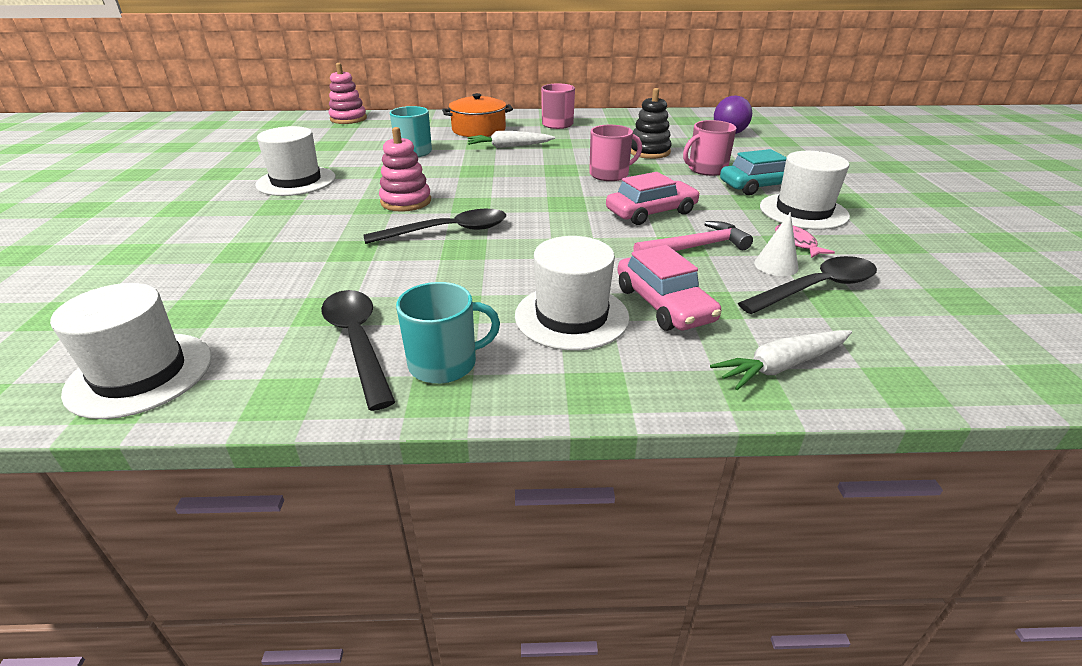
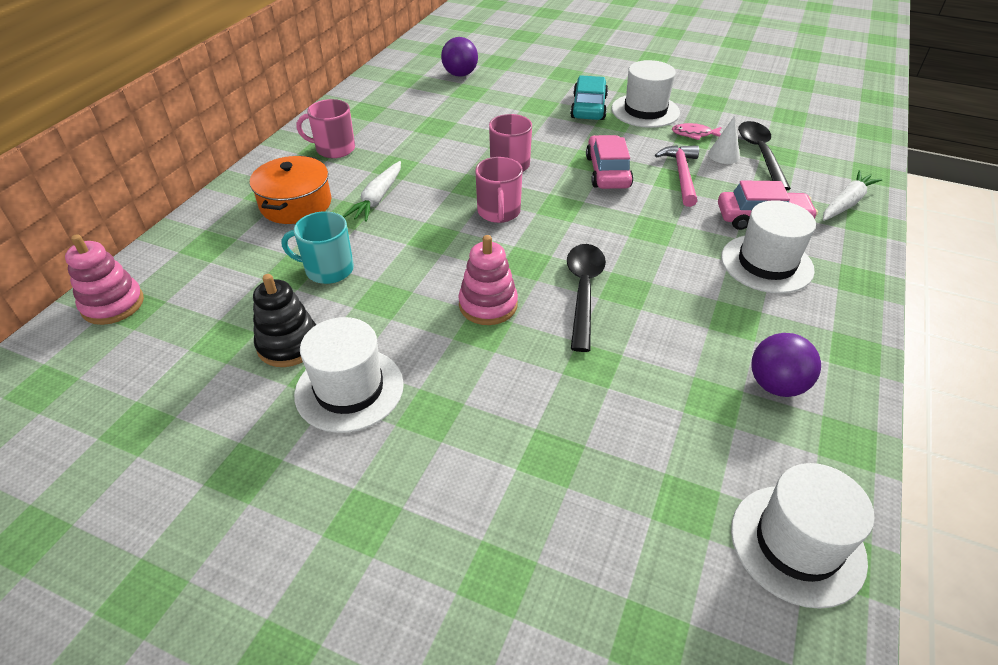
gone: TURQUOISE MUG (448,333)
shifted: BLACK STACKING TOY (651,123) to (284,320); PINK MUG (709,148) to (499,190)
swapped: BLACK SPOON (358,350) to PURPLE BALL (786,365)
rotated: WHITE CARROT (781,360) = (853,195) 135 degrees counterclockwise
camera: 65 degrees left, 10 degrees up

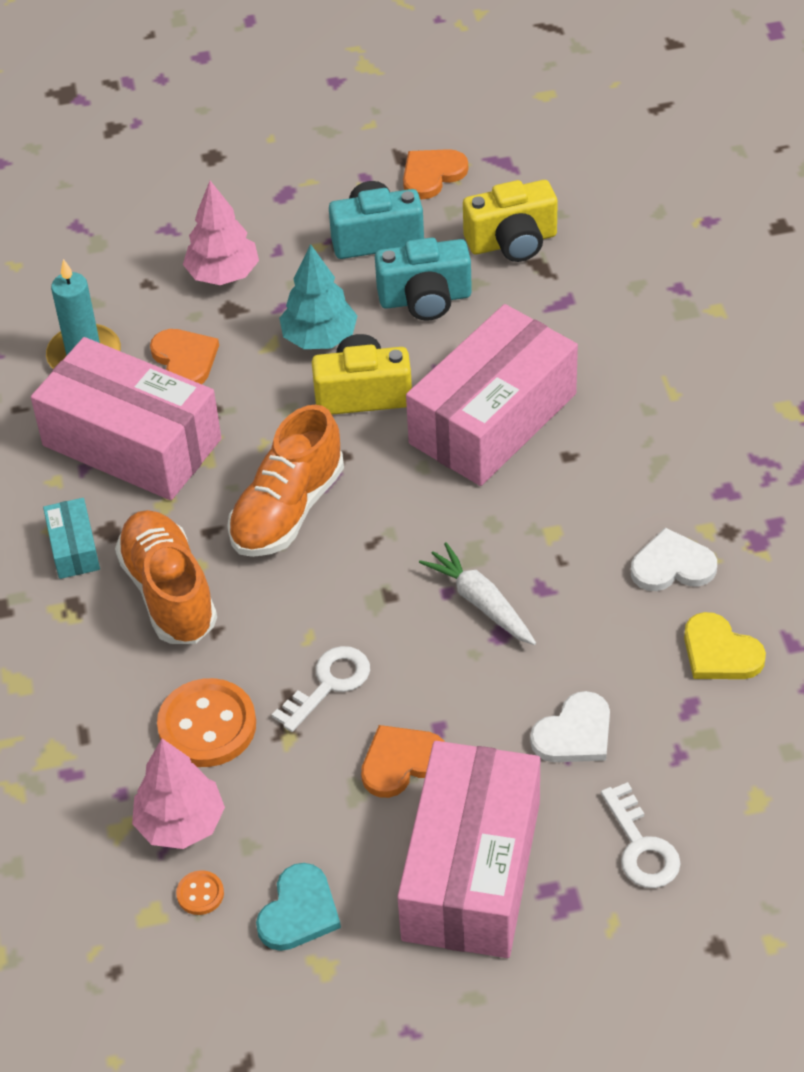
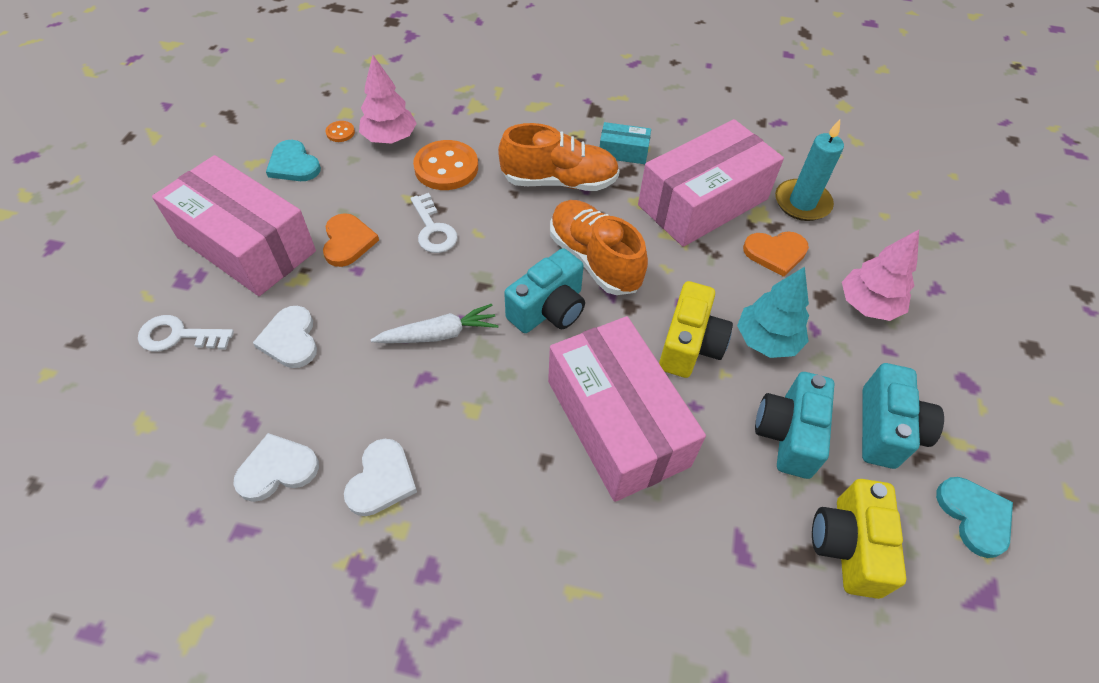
new: TURQUOISE CAMERA (544,290)
repainted: ORANGE HEART (435,174) to TURQUOISE HEART (974,517); YELLOW HEART (725,645) to WHITE HEART (276,467)
camera: 110 degrees right, 5 degrees up

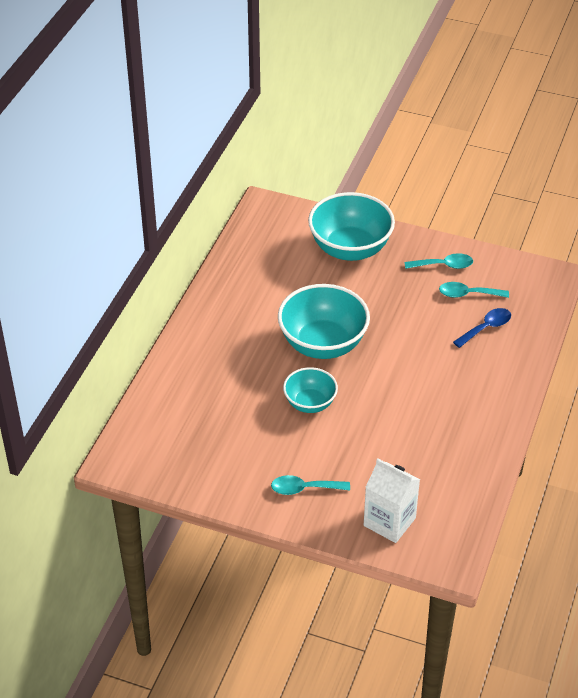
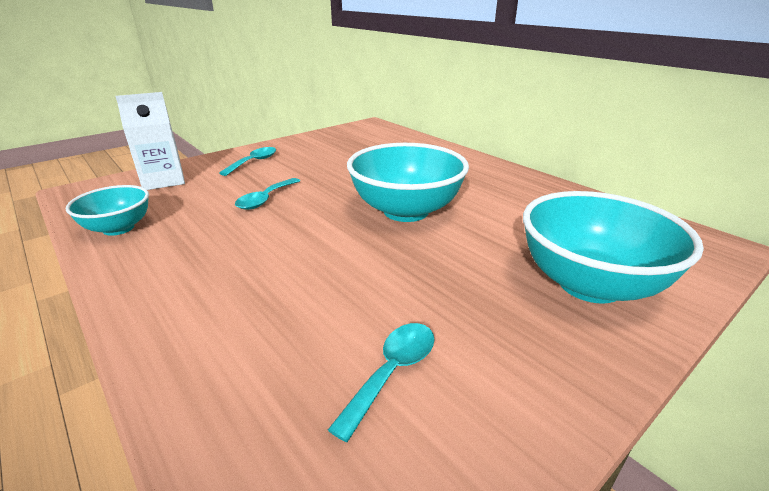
gone: BLUE SPOON (482,328)
shifted: TURQUOISE SPOON (438,261) to (267,194); TURQUOISE BOWL (310,390) to (107,210)
camera: 120 degrees right, 15 degrees down

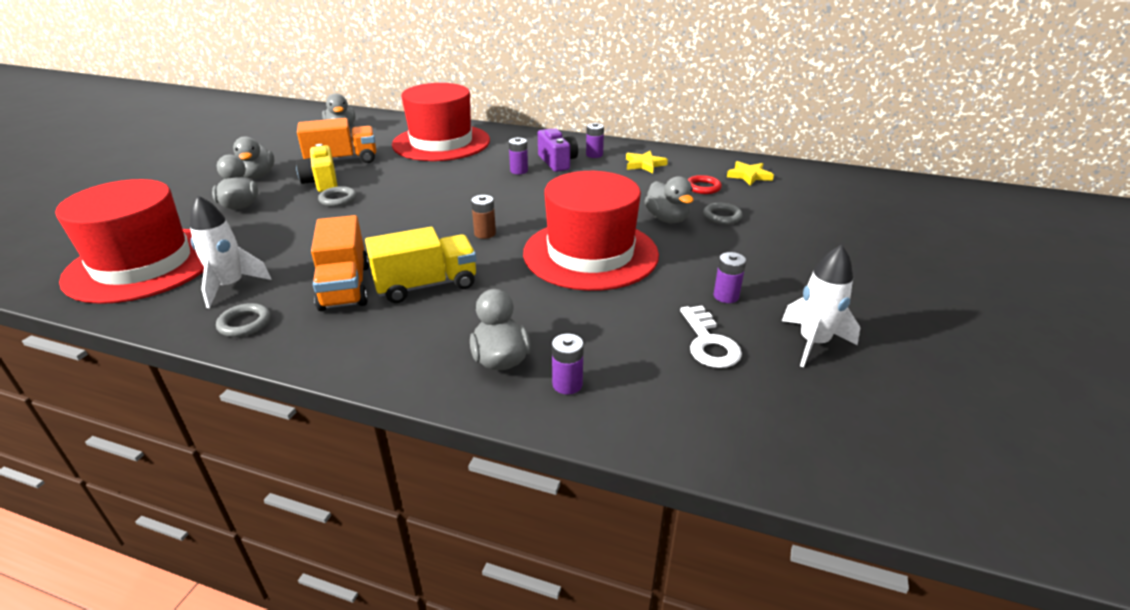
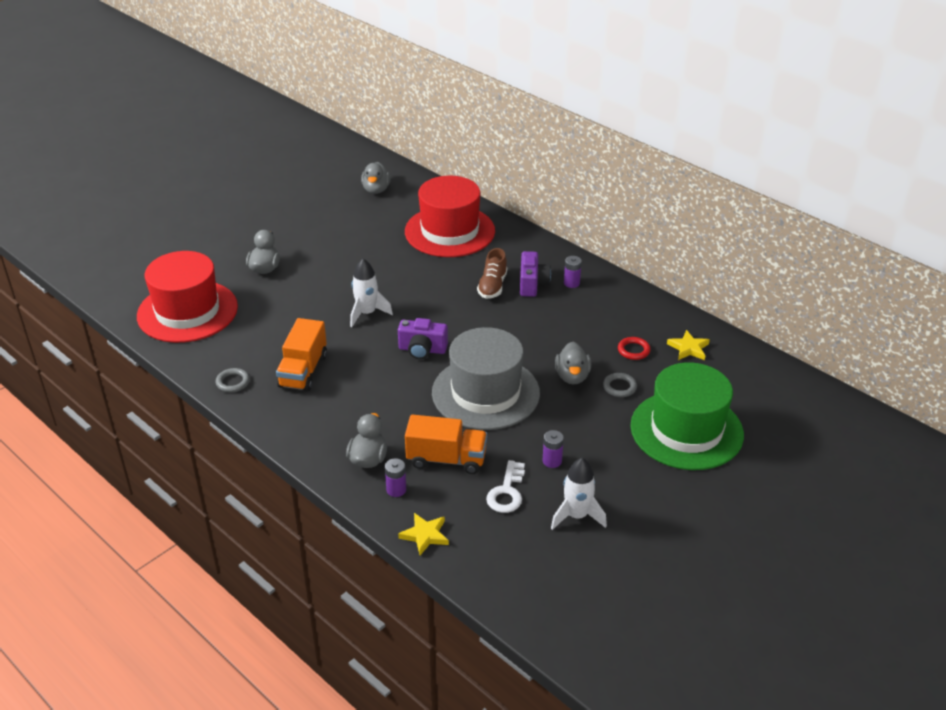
gone: GREY DUCK (253,157); YELLOW CAMERA (317,168); GREY RING (337,196); YELLOW TRUCK (421,265)
new: GREEN HAT (687,416)
shifted: ORANGE TRUCK (336,140) to (446,444); YELLOW STAR (647,162) to (423,534); WHITE ROCKET (230,251) to (371,293)
swapped: PURPLE BATTERY (518,155) to BROWN SHOE (492,273); BROWN BATTERY (483,217) to PURPLE CAMERA (423,338)
repainted: RED HAT (591,231) to GREY HAT (486,378)
camera: 25 degrees right, 5 degrees up

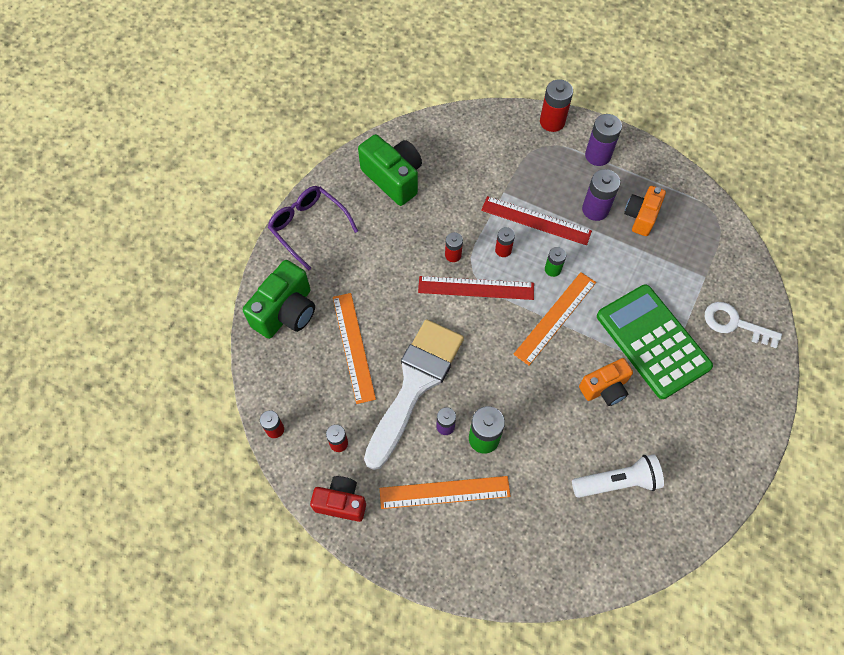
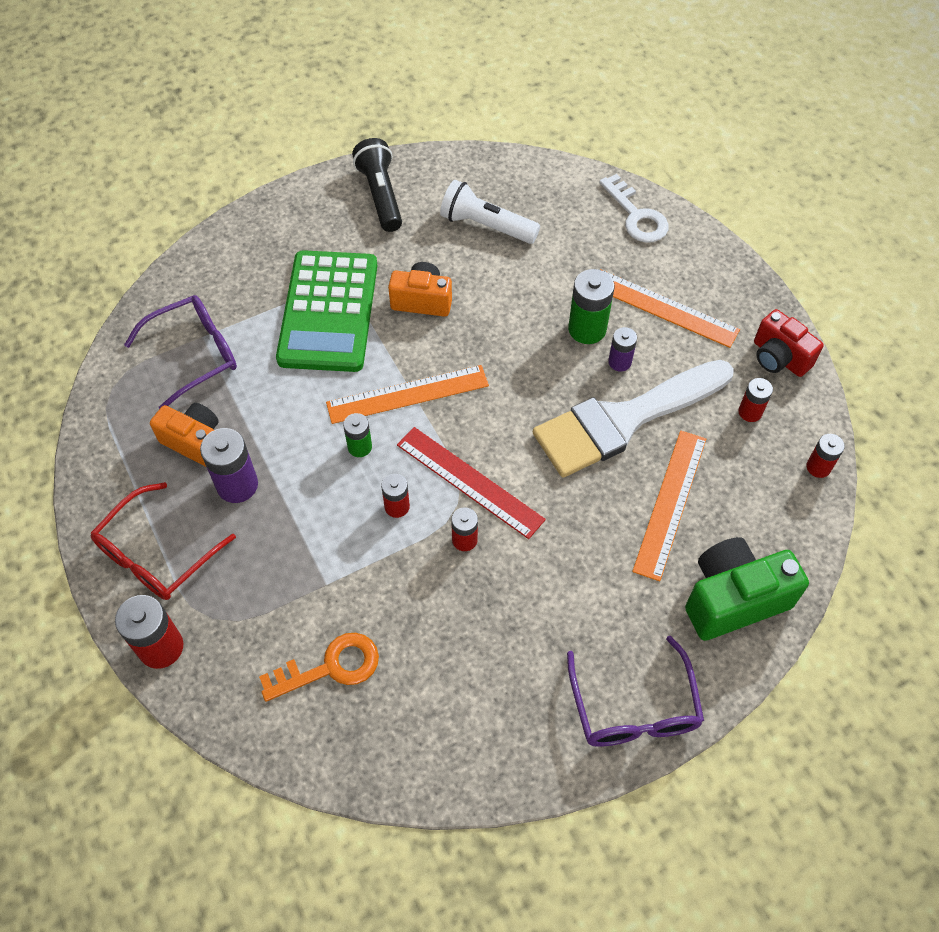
gone: GREEN CAMERA (390,170); RED RULER (536,220)
new: BLACK FLASHLIGHT (377,185); PURPLE GLASSES (180,352); ORANGE KEY (319,667)
shifted: WHITE KEY (743,325) to (634,208)
swapped: PURPLE BATTERY (603,140) to RED GLASSES (163,541)
rotated: ORANGE CAMERA (645,211) = (184,435) 120 degrees counterclockwise
camera: 145 degrees left, 5 degrees down

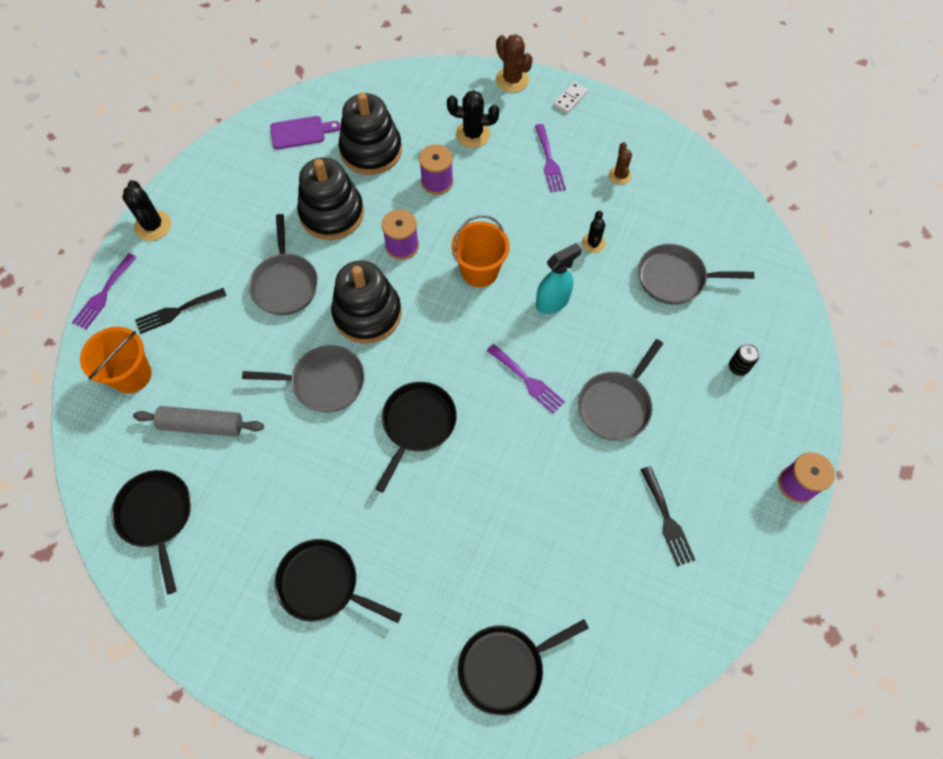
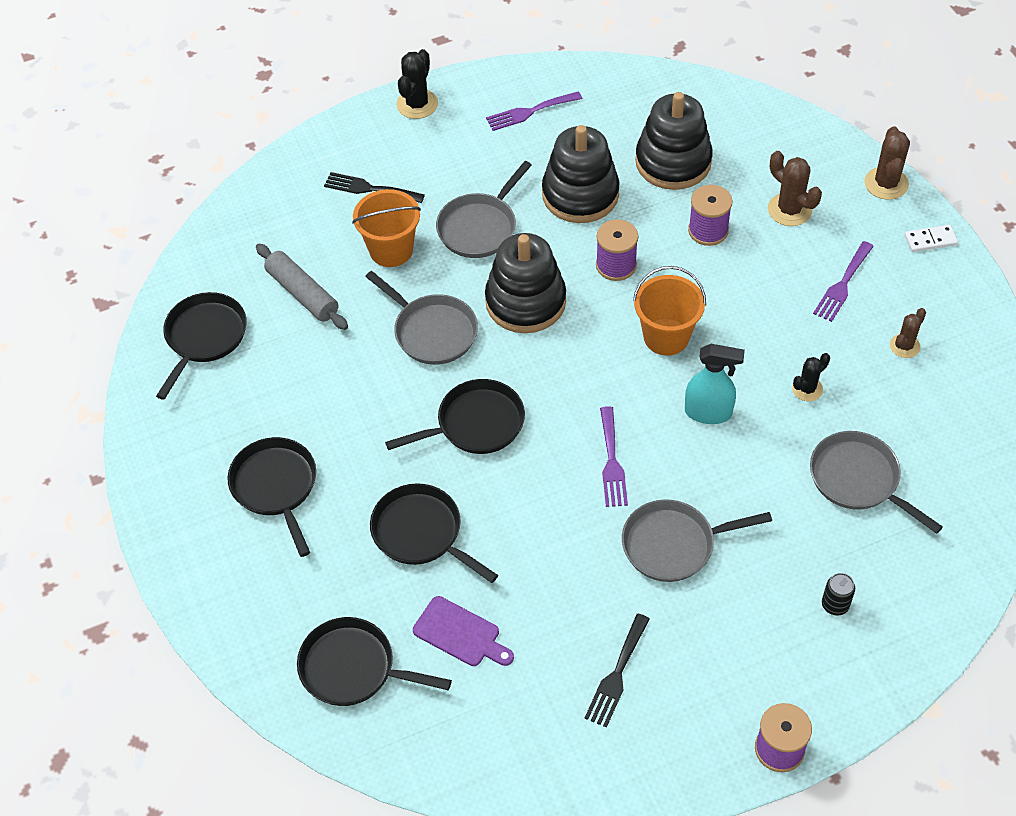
new: BLACK PAN (434,533)
shifted: PURPLE CUTTING BOARD (305,132) to (463,631); PURPLE FORK (104,291) to (534,111); ORANGE BUCKET (116,360) to (386,228)
repainted: BLACK CACTUS (473,119) to BROWN CACTUS (795,188)
camera: 45 degrees right, 10 degrees down

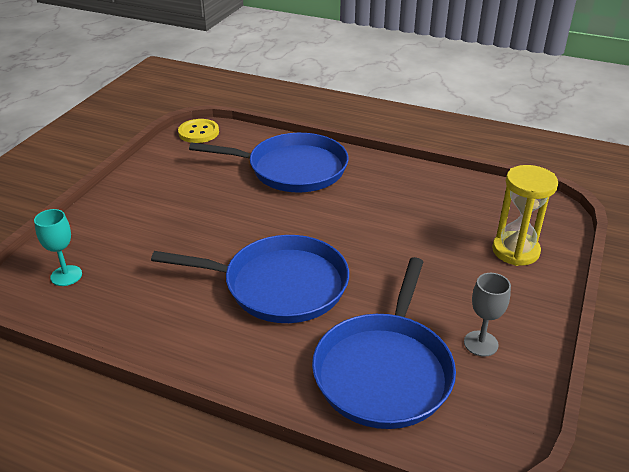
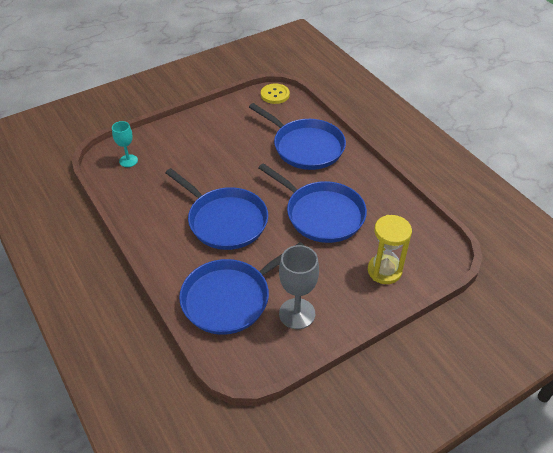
new: BLUE PAN (312,203)
scaled: GREY GOBLET (487,315) = (299,287) x1.60
camera: 35 degrees right, 10 degrees up

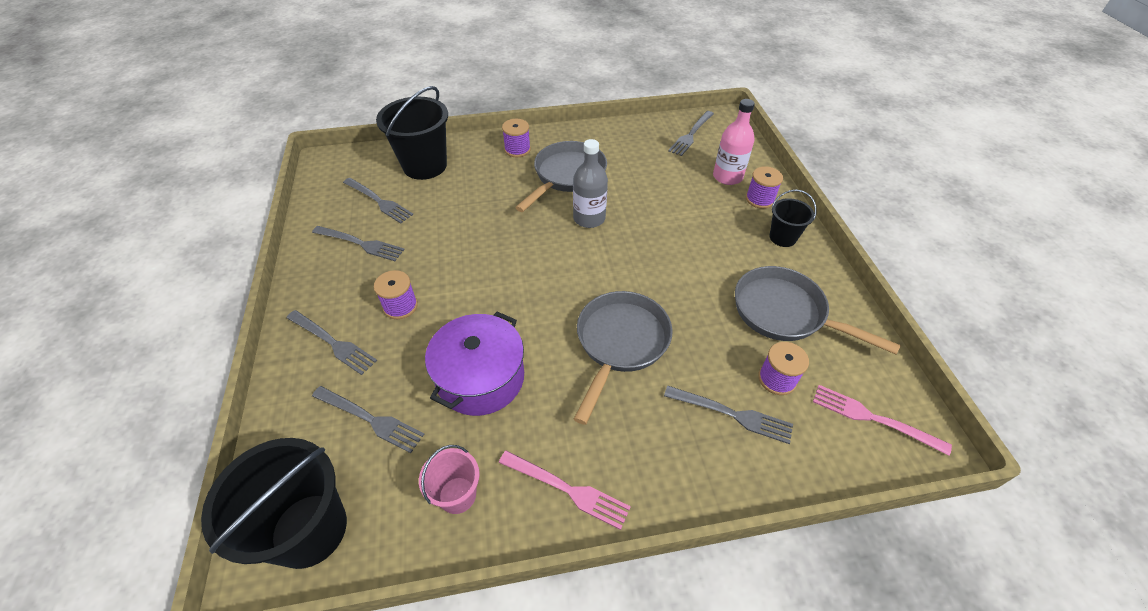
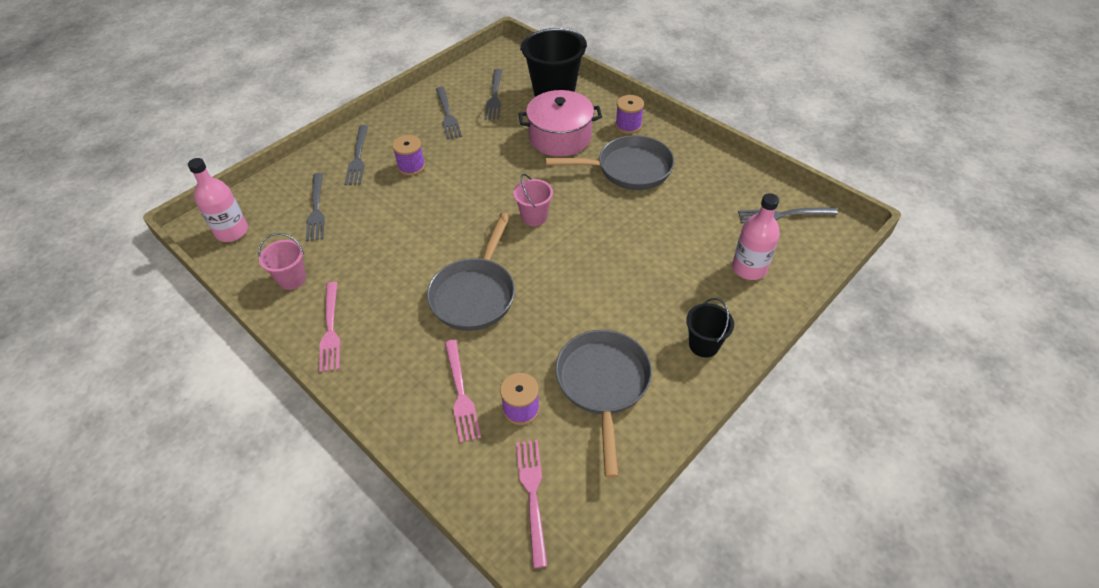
gone: GREY BOTTLE (590,183); PURPLE SPOOL (764,187); PURPLE POT (474,364)
new: PINK POT (560,123); PINK BUCKET (533,200)
swapped: BLACK BUCKET (274,503) to PINK BOTTLE (218,200)
repainted: GREY FORK (728,415) to PINK FORK (463,391)
rotated: GREY PAN (623,358) = (471,272) 120 degrees clockwise
camera: 55 degrees right, 0 degrees up

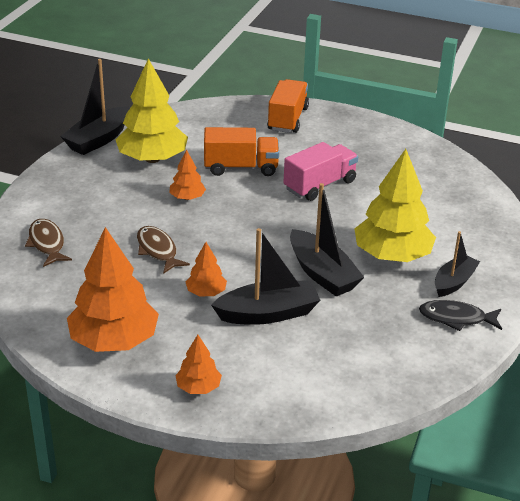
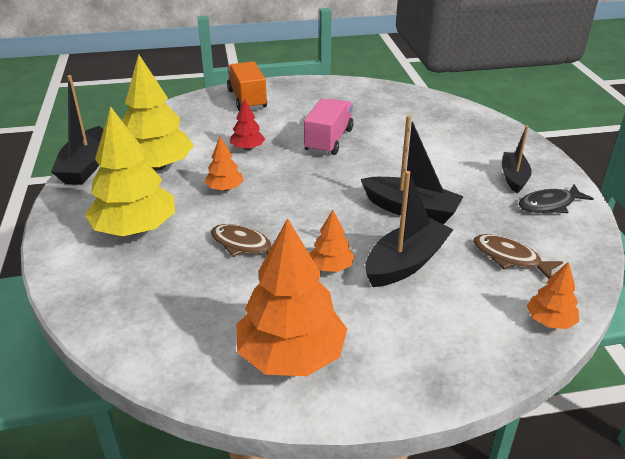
shifted: YELLOW TREE (395,205) to (130,171); BROWN FISH (48,243) to (518,256); ORANGE TREE (198,364) to (553,295)
swapped: ORANGE TRUCK (241,151) to RED TREE (247,124)
camera: 30 degrees left, 0 degrees up

